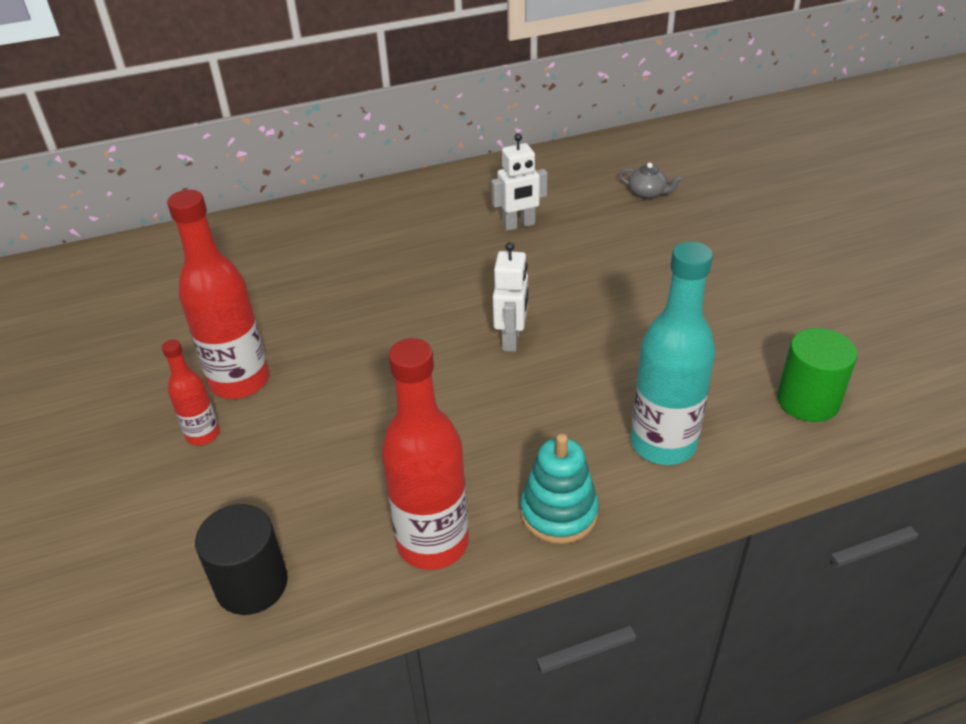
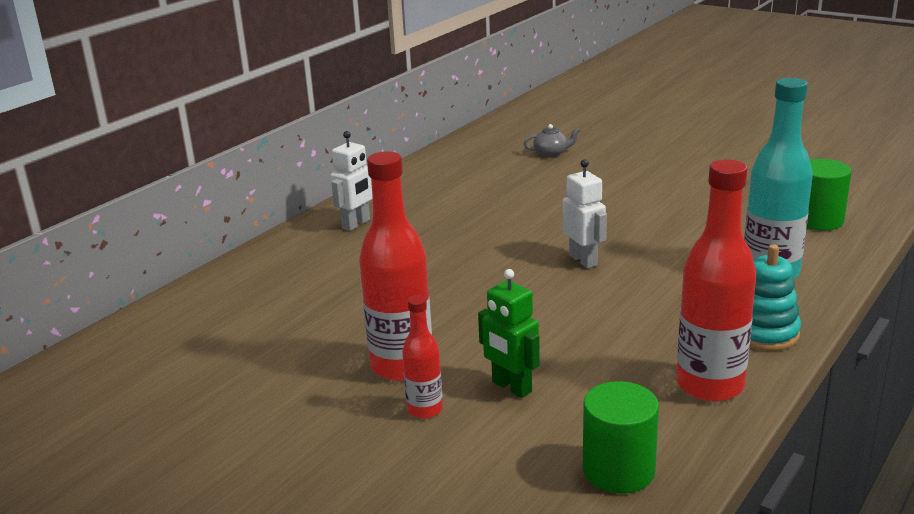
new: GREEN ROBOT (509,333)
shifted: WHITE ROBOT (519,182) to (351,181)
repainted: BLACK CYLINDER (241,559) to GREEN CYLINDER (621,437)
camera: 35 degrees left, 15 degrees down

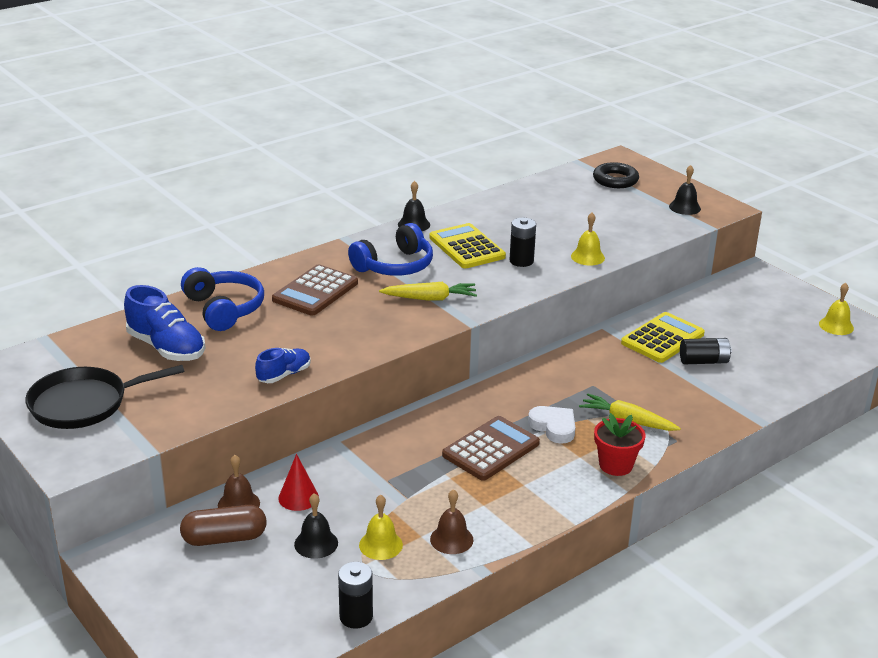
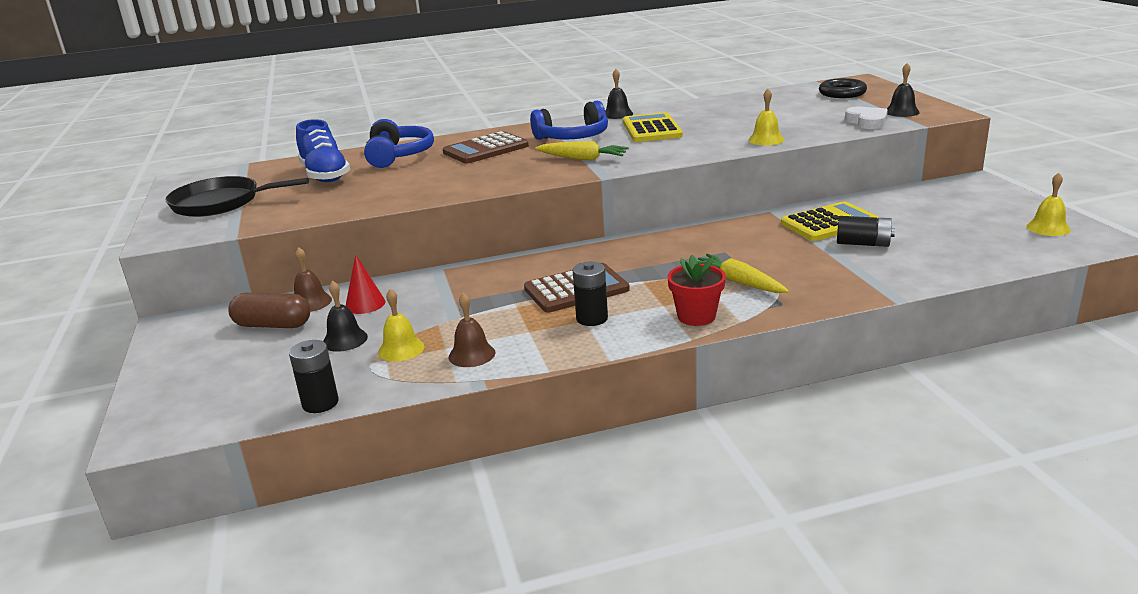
gone: BLUE SHOE (283,365)
shifted: BLACK BATTERY (523,242) to (590,294); WHITE HEART (551,425) to (866,118)
camera: 25 degrees right, 5 degrees down

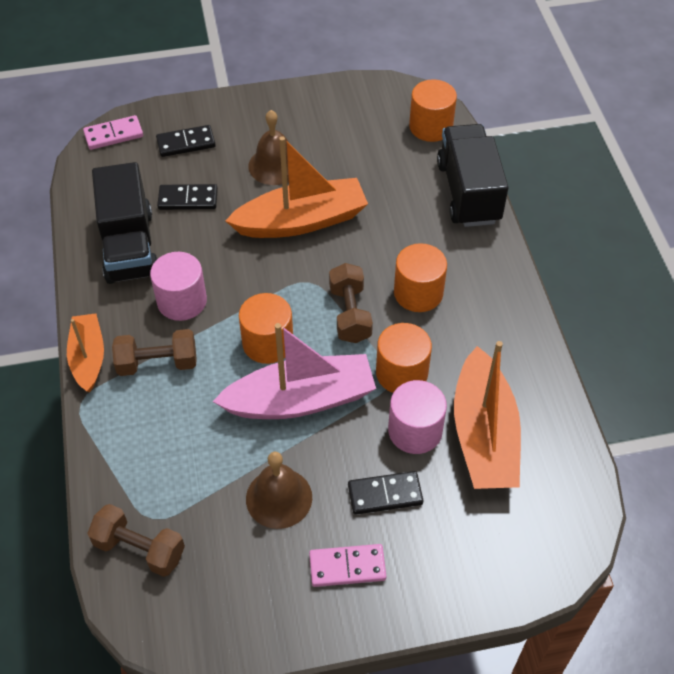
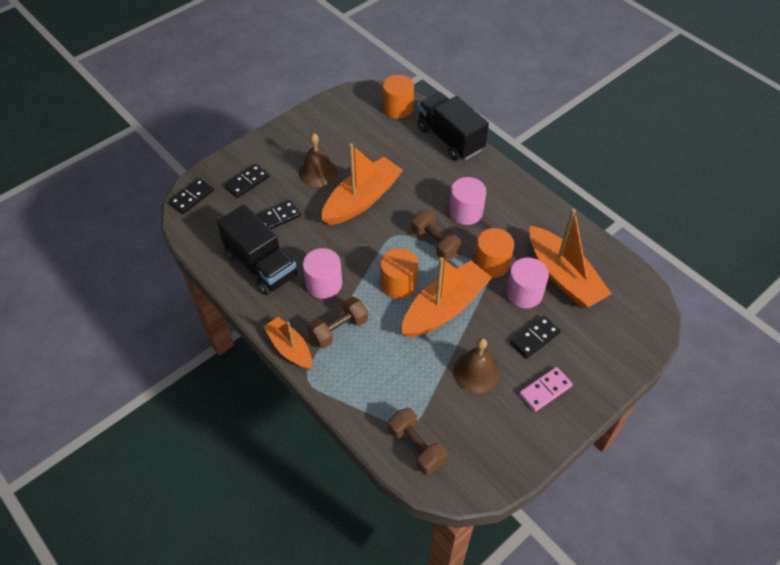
repainted: PINK DOMINO (113,132) to BLACK DOMINO (191,196); ORANGE CYLINDER (420,277) to PINK CYLINDER (467,201); PINK BOAT (294,371) to ORANGE BOAT (446,297)
rotated: BROWN DUMBBELL (136,540) = (417,441) 60 degrees clockwise
camera: 30 degrees left, 0 degrees up

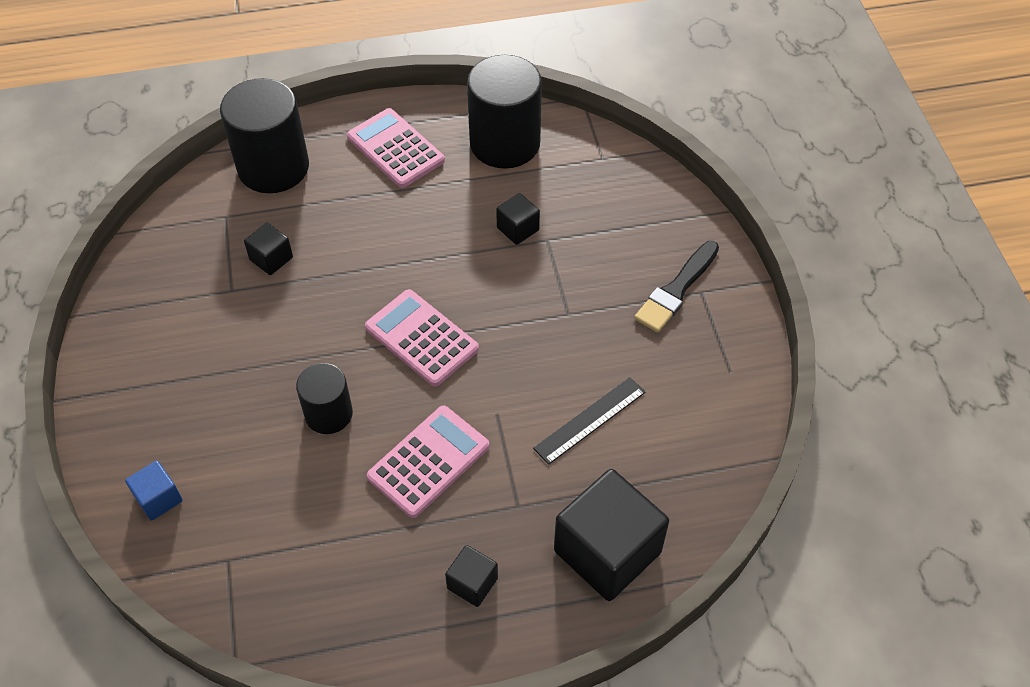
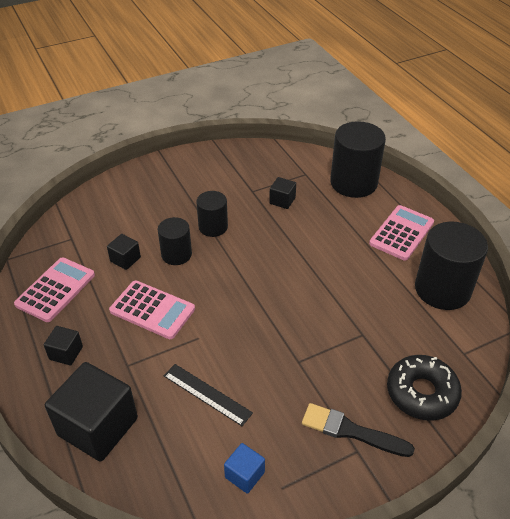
new: BLACK CYLINDER (212,214); BLACK DONUT (424,388)
shifted: BLACK CUBE (518,219) to (124,252); PINK CALCULATOR (422,337) to (54,289); BLUE CUBE (154,491) to (244,468)
camera: 75 degrees right, 10 degrees down

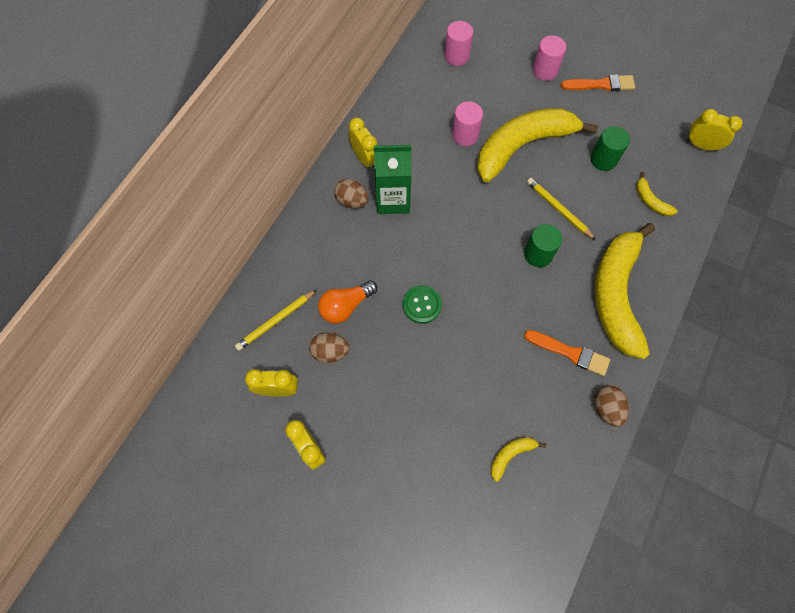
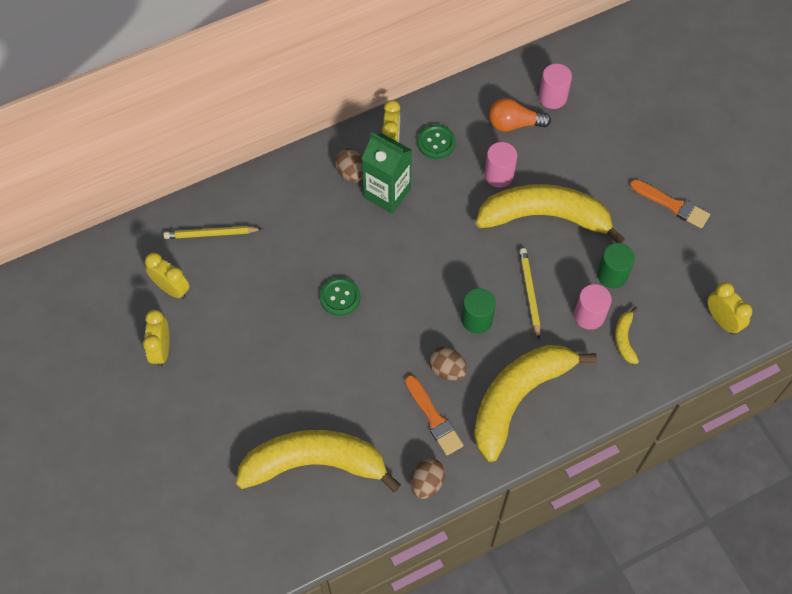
new: GREEN BUTTON (436,141)
shifted: PINK CYLINDER (549,58) to (593,307); ORANGE LIGHT BULB (348,302) to (520,115); BROWN EGG (329,348) to (448,364)
scaled: YELLOW BANANA (518,459) = (318,461) x2.50
camera: 35 degrees right, 5 degrees down

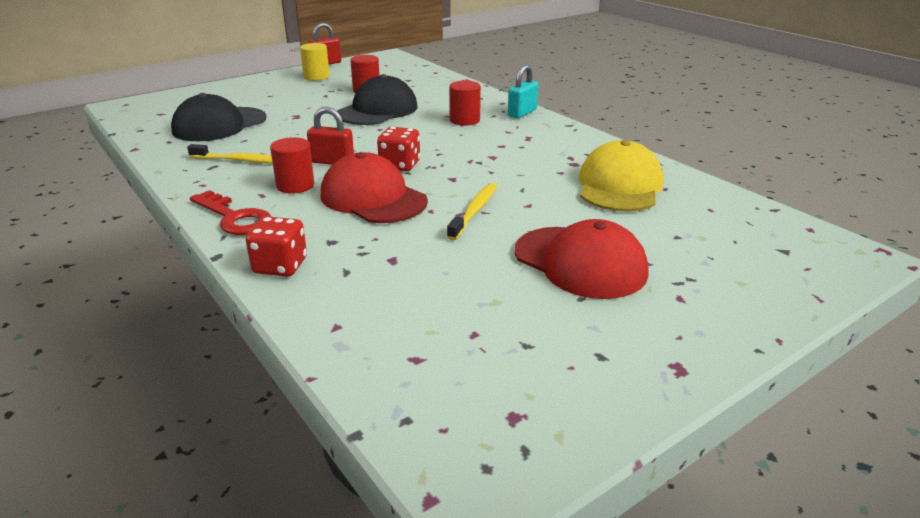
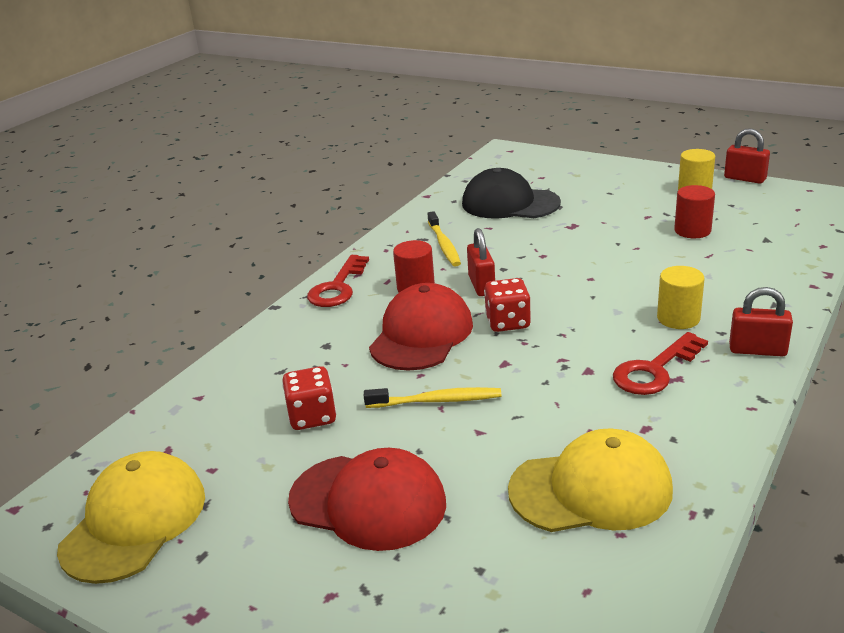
gone: BLACK CAP (377,99)
new: RED KEY (660,363); YELLOW CAP (131,517)
shifted: RED DICE (276,246) to (309,398)
repainted: TURQUOISE PADLOCK (523,91) to RED PADLOCK (761,321); RED CYLINDER (465,103) to YELLOW CYLINDER (681,297)
rotated: RED CAP (581,259) = (367,499) 90 degrees counterclockwise
camera: 70 degrees right, 0 degrees up

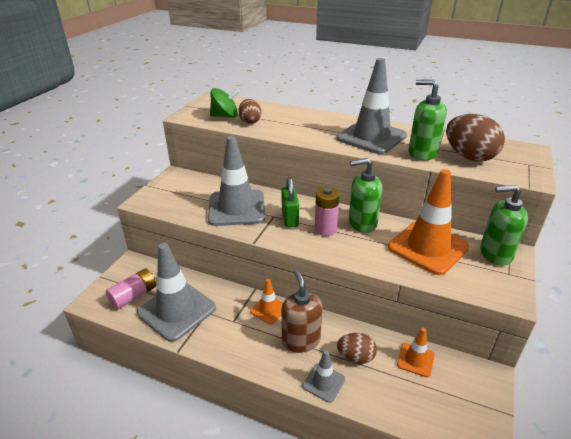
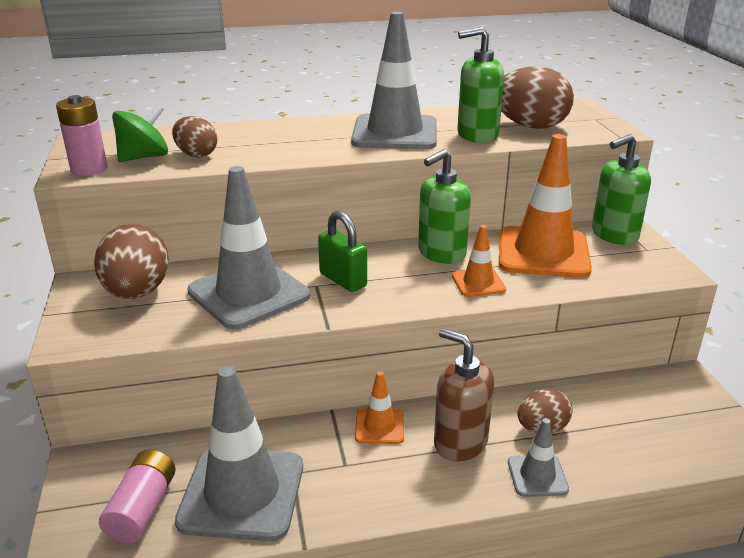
new: BROWN EGG (131,261)
shifted: PINK BATTERY (327,211) to (81,135); ORANGE TRAFFIC CONE (416,352) to (479,261)
camera: 35 degrees left, 5 degrees down

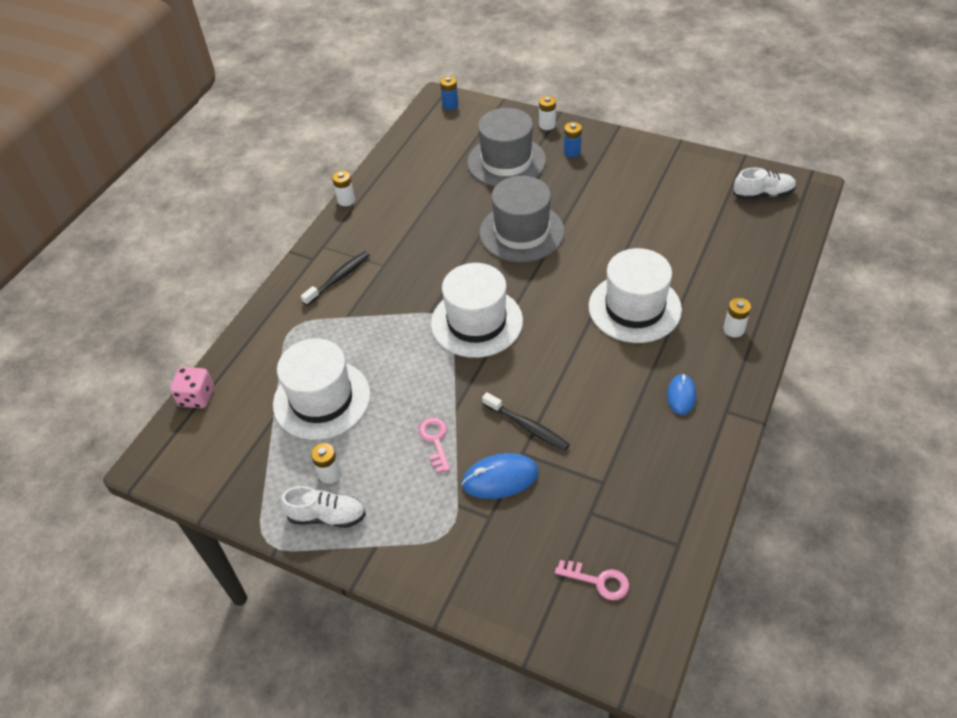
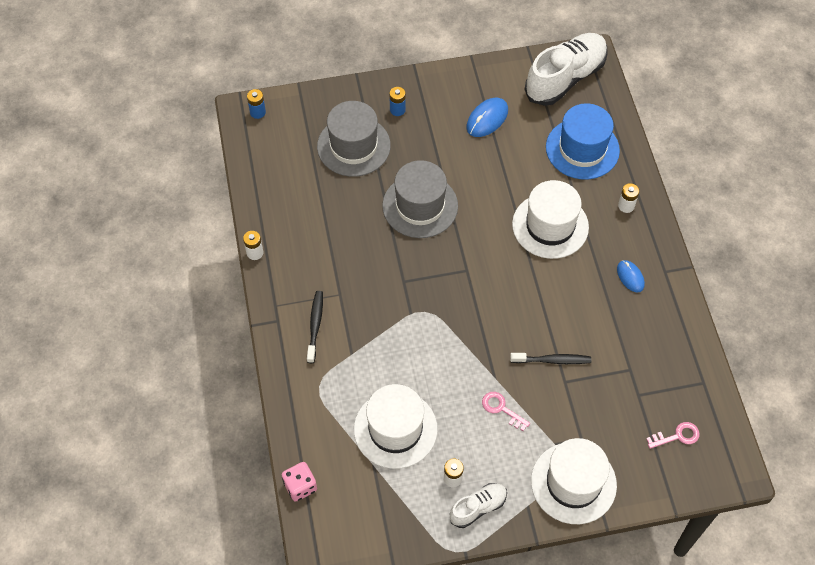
gone: WHITE BATTERY (547,113)
new: BLUE HAT (583,141)
shifted: WHITE HAT (477,310) to (574,481); BLUE MOUSE (500,476) to (487,117)
scaled: WHITE SHOE (764,184) = (566,69) x1.96
camera: 40 degrees left, 10 degrees up

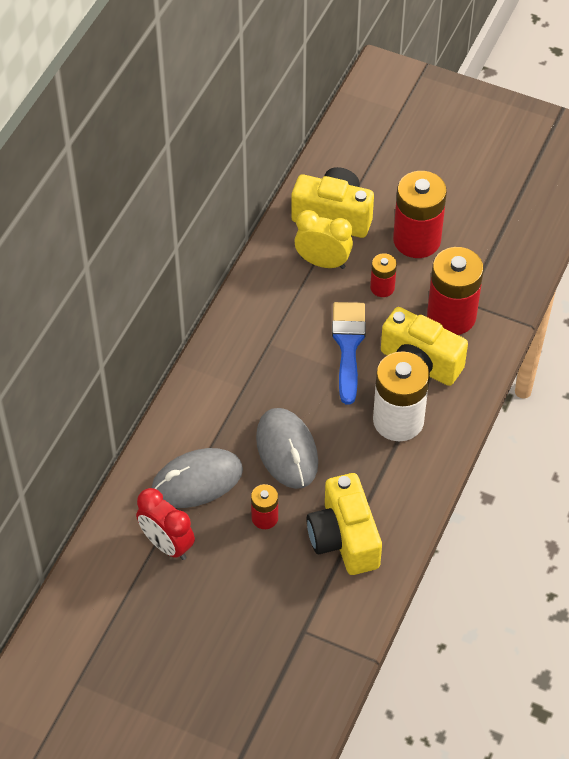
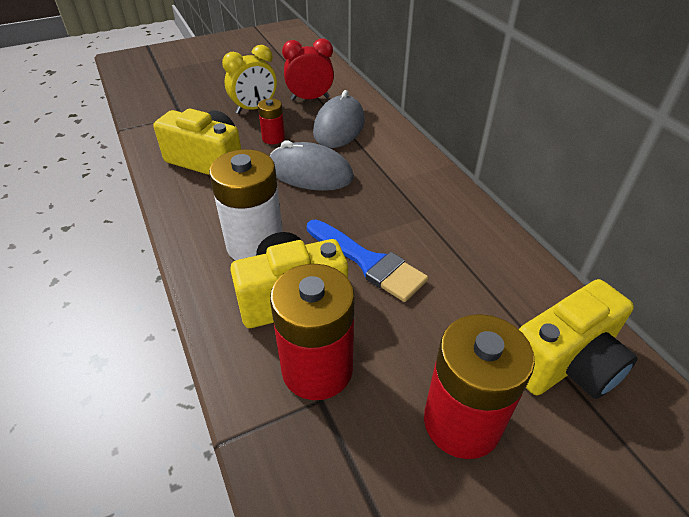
gone: RED BATTERY (383,275)
shifted: YELLOW CLOCK (323,239) to (249,79)
camera: 130 degrees right, 10 degrees down

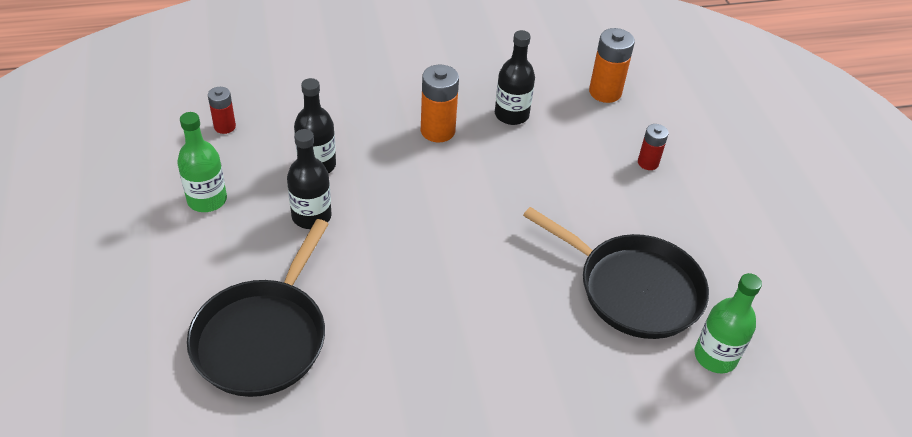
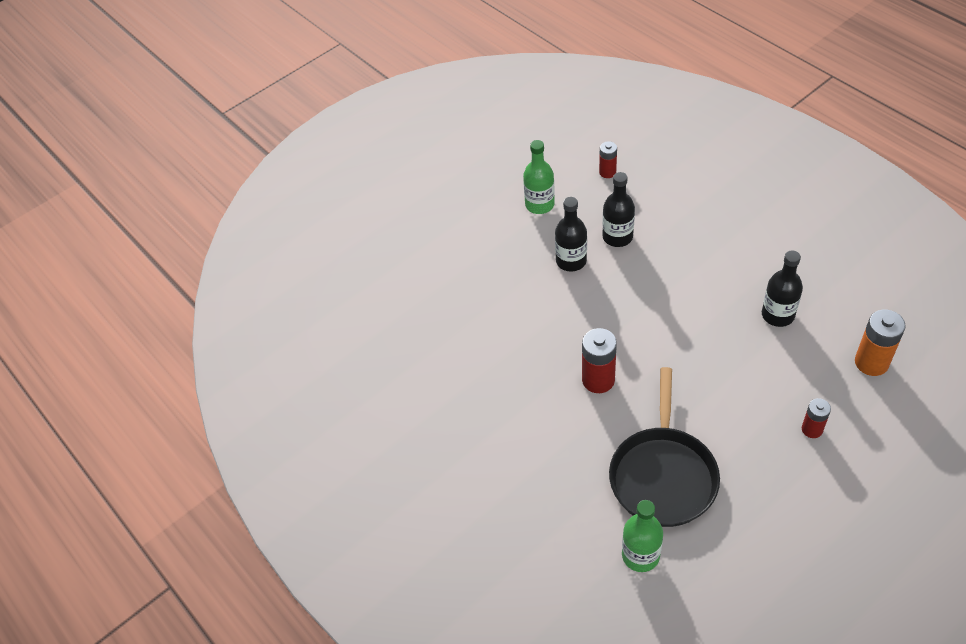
gone: ORANGE BATTERY (440,103); BLACK PAN (258,308)
new: RED BATTERY (599,360)
camera: 70 degrees right, 5 degrees up

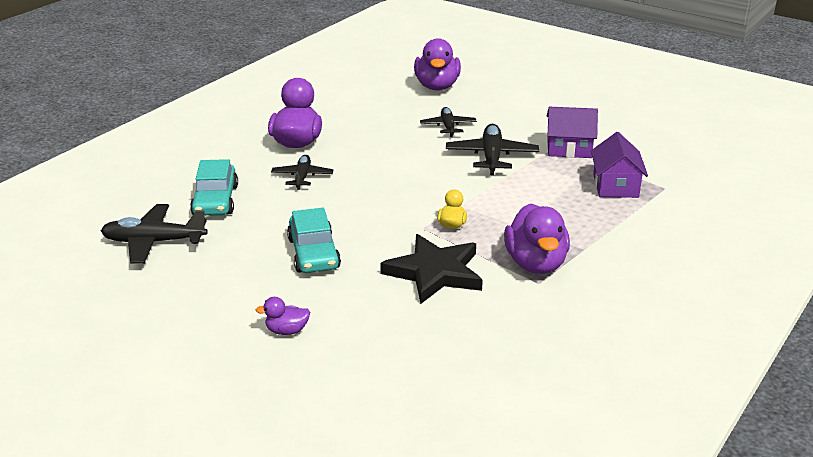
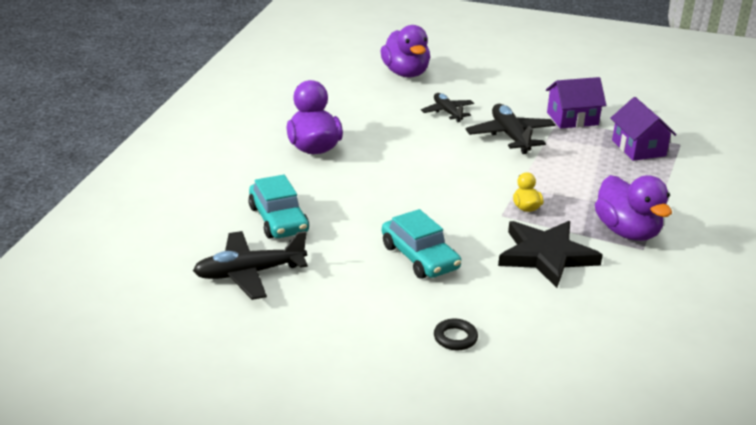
gone: BLACK PLANE (302,172)
swapped: PURPLE DUCK (283,316) to BLACK RING (456,334)
camera: 20 degrees left, 0 degrees up

